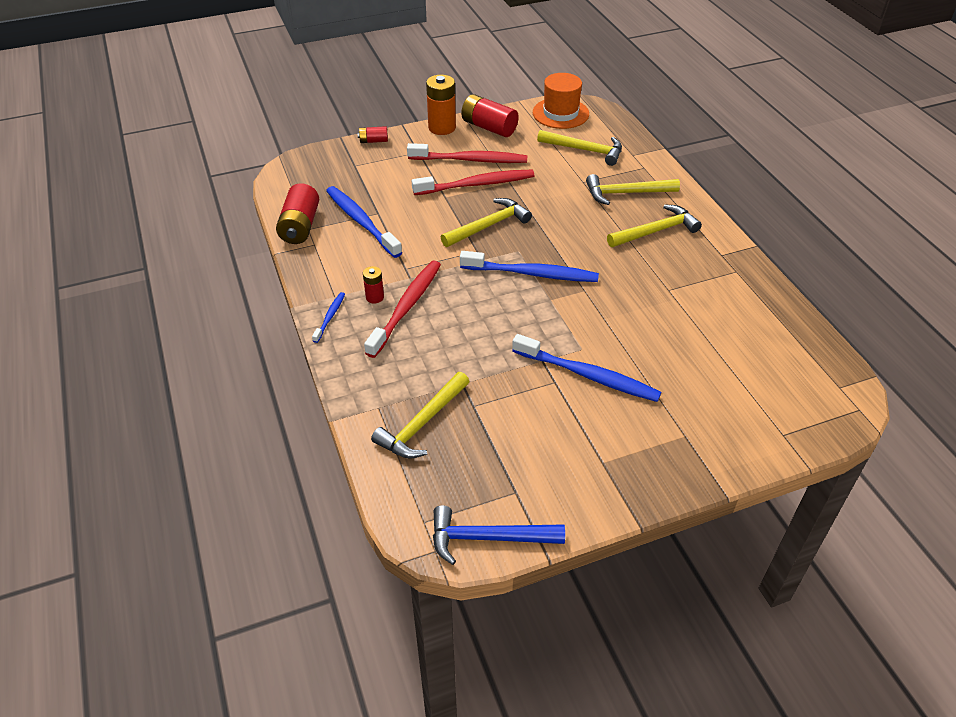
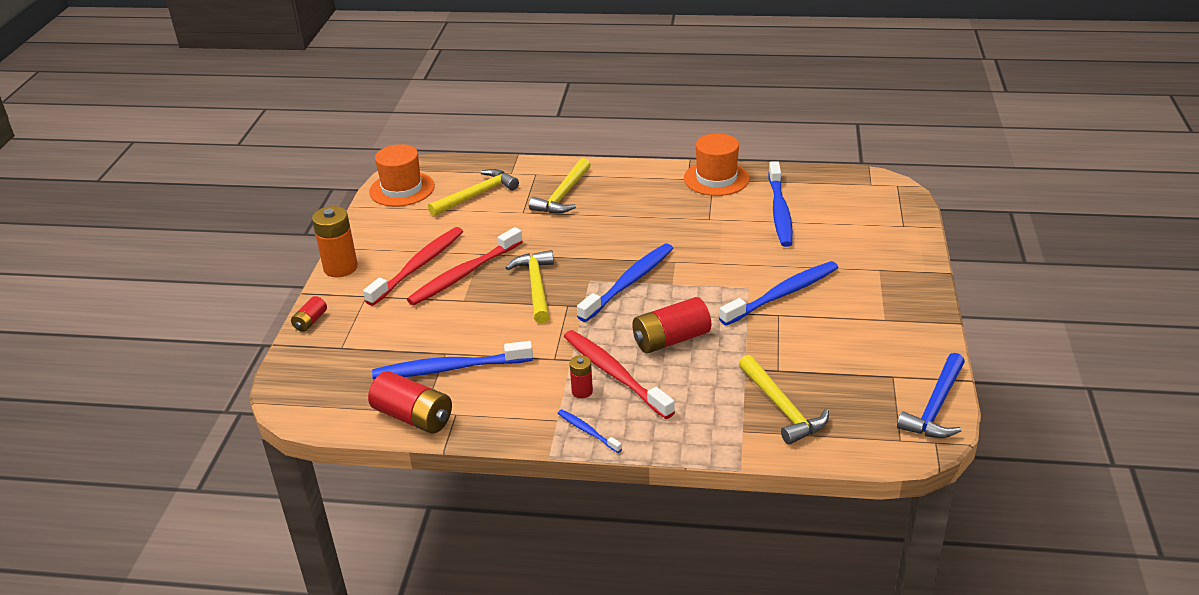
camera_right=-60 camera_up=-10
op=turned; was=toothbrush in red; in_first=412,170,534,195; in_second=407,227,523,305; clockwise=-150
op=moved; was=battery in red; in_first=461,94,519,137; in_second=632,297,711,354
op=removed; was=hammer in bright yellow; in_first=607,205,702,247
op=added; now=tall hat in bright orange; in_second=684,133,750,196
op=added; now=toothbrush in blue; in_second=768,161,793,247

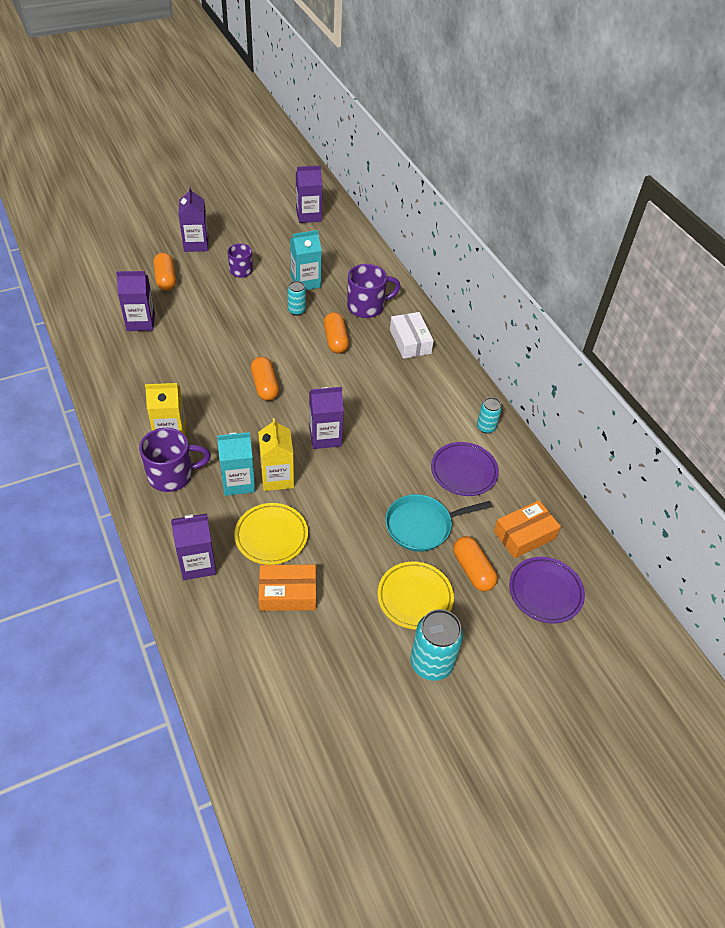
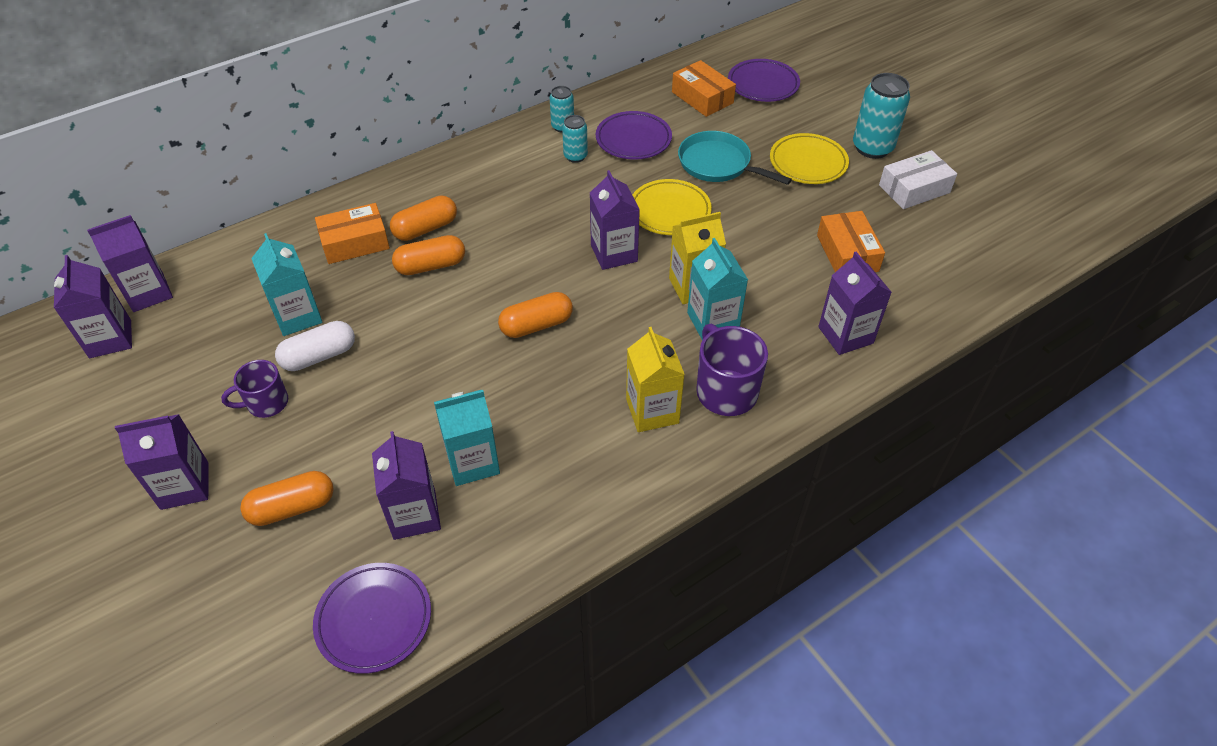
camera_right=-95 camera_up=0
op=moved; was=plate in bright yellow; in_first=234,503,308,565; in_second=633,179,712,235
op=moved; was=soda can in aqua; in_first=287,281,306,316; in_second=562,115,588,163
op=replaced; was=tea mug in violet; now=package in bright orange; in_first=347,264,401,318; in_second=315,203,390,264
op=turned; was=skillet in aqua; in_first=385,494,492,552; in_second=678,131,792,185; clockwise=150
op=moved; was=package in white; in_first=390,312,434,359; in_second=879,150,957,209
op=moved; was=pill in bright orange; in_first=453,536,498,592; in_second=390,195,457,241
op=added; now=milk carton in violet; in_second=87,215,173,312
op=added; now=pill in white; in_second=275,321,355,371
op=added; now=plate in violet; in_second=313,563,431,674
op=added; now=milk carton in aqua; in_second=434,390,500,486

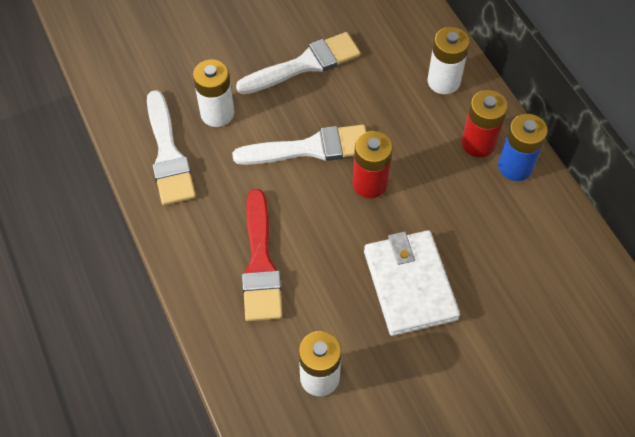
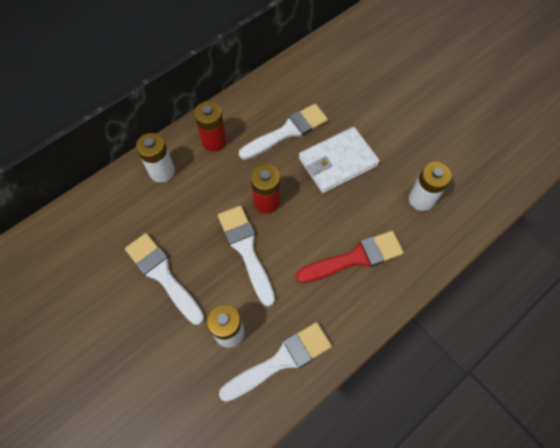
camera_right=-105 camera_up=5
op=removed; was=battery in blue; in_first=498,114,548,181
op=added; now=brush in white; in_second=239,104,328,160

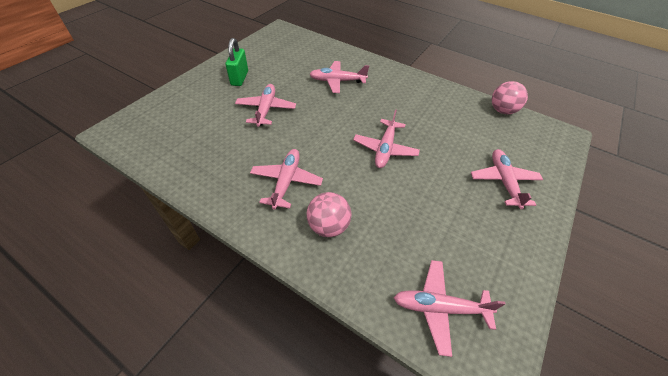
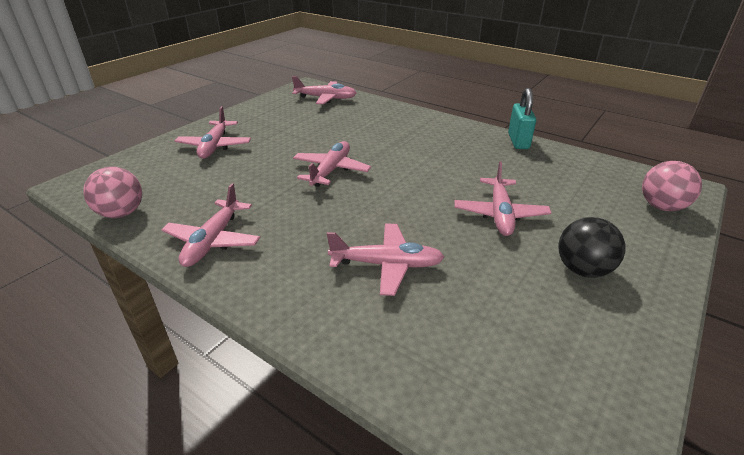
camera_right=-175 camera_up=-15
op=replaced; was=lock in emerald; now=play ball in black; in_first=226,38,248,86; in_second=558,217,625,278
op=moved; was=plane in rosy; in_first=250,149,323,210; in_second=161,183,260,267
op=moved; was=play ball in rosy; in_first=306,192,351,237; in_second=642,161,702,211
op=added; now=lock in aqua; in_second=508,88,536,149

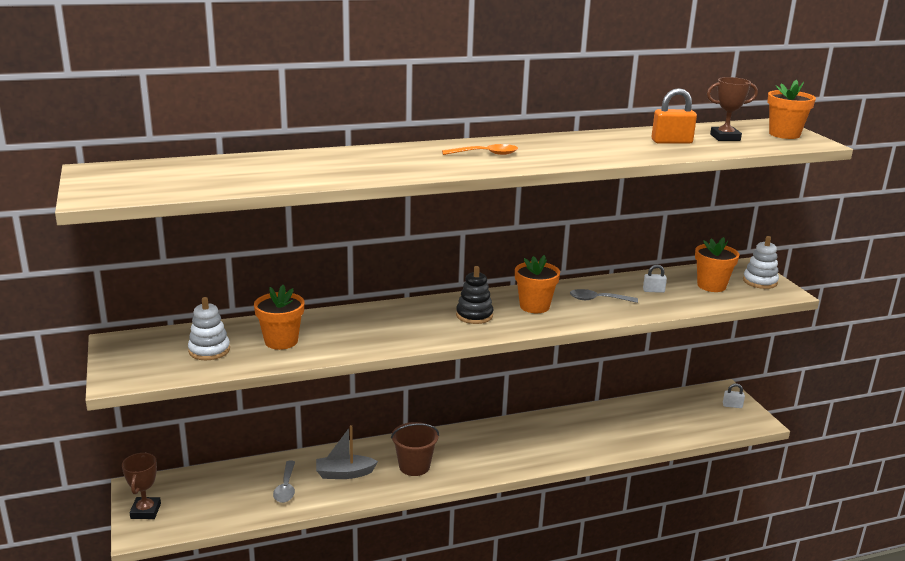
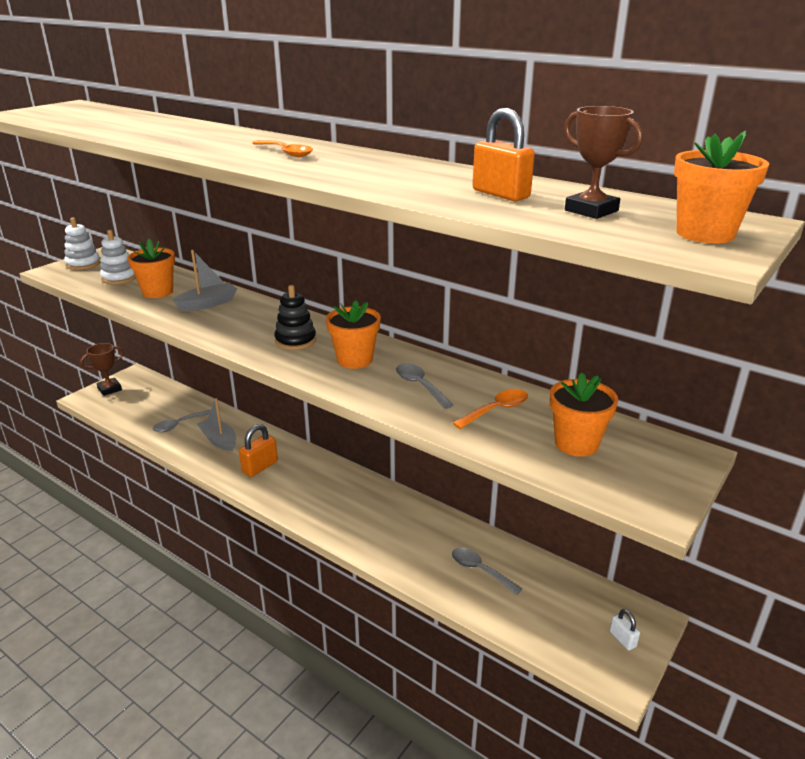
camera_right=55 camera_up=5
op=replaced; was=bucket in brown; now=lock in bright orange; in_first=391,422,439,476; in_second=239,424,278,477
op=replaced; was=lock in white; now=tablespoon in bright orange; in_first=643,265,667,293; in_second=453,389,528,429
op=moved; was=stacking toy in white; in_first=743,236,779,289; in_second=64,217,101,270
op=added; now=toy boat in gray; in_second=173,250,237,311
op=added; now=tablespoon in gray; in_second=452,547,523,595

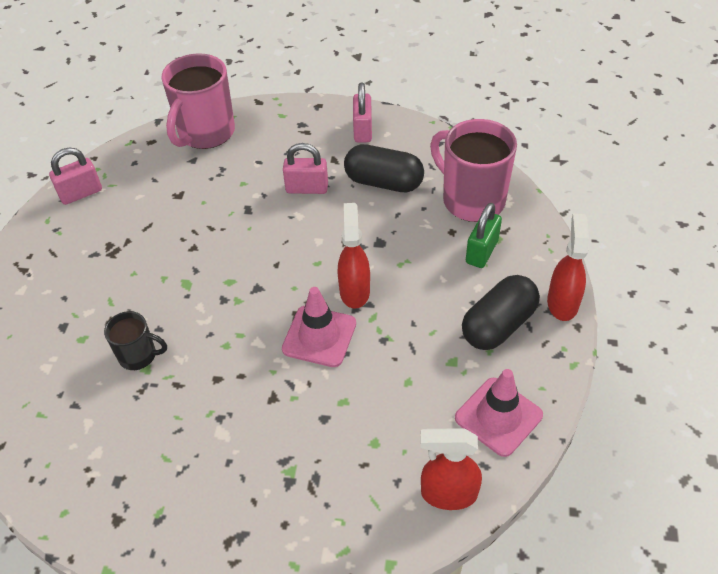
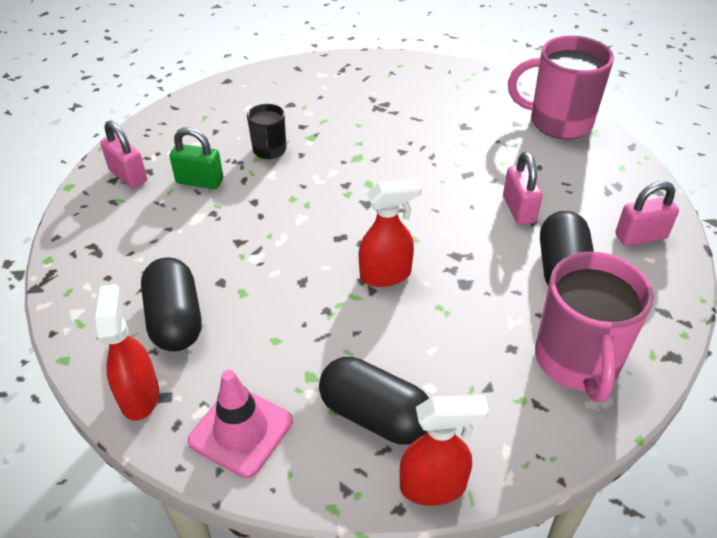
camera_right=75 camera_up=-5
op=moved; was=lock in rosy; in_first=49,148,102,205; in_second=100,120,147,188
op=removed; was=safety cone in rosy; in_first=282,287,356,367
op=turned; was=tea mug in rosy; in_first=430,119,517,222; in_second=535,252,654,402; clockwise=150
op=moved; was=lock in emerald; in_first=466,203,502,268; in_second=169,127,223,189
op=added; now=pill in black; in_second=141,257,202,352

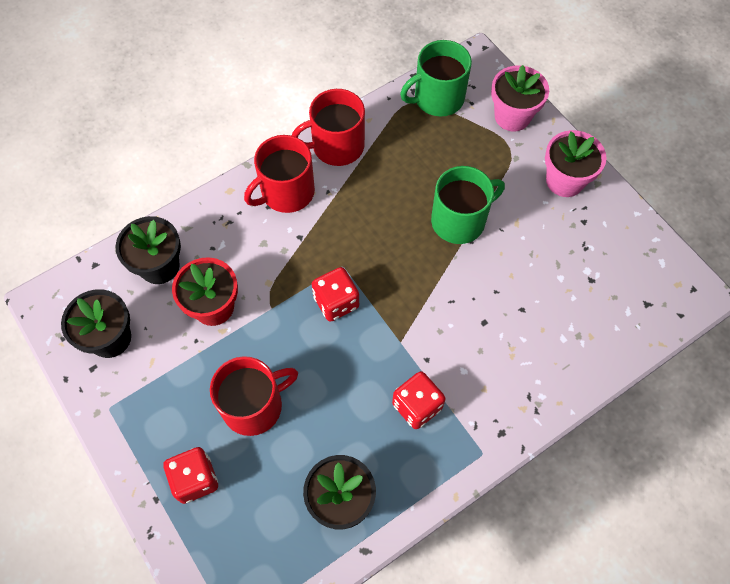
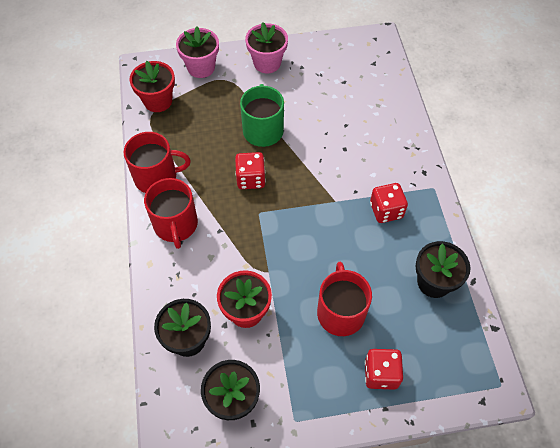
camera_right=-65 camera_up=-5
op=turned; was=tea mug in red; in_first=292,89,365,166; in_second=124,132,191,193; clockwise=-105
op=moved; was=dice in red; in_first=312,267,359,322; in_second=235,152,266,189
op=replaced; was=tea mug in emerald; now=flower pot in red; in_first=400,40,472,117; in_second=129,61,175,112

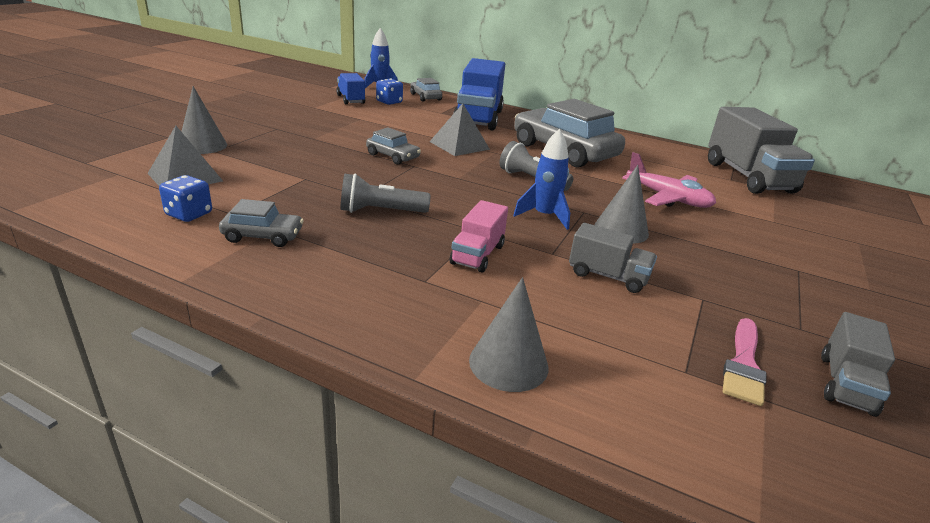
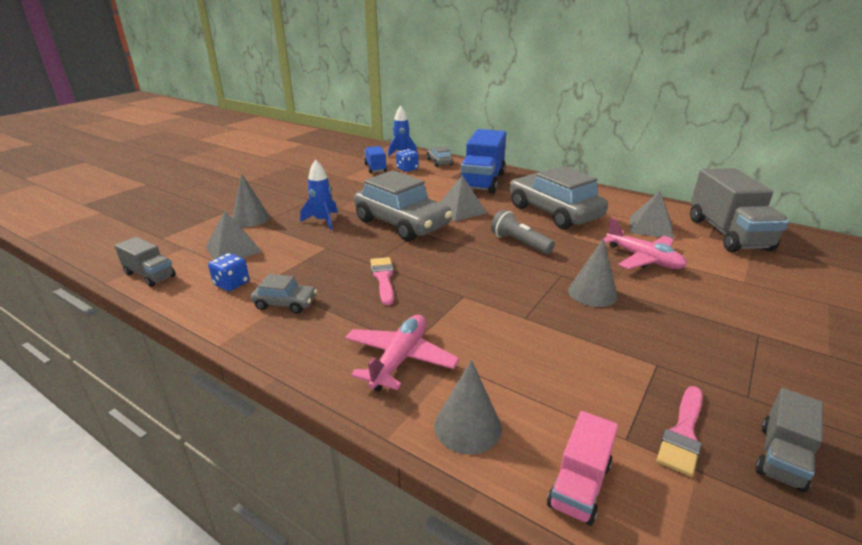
camera_right=10 camera_up=0
op=replaced; was=torch in gray; now=brush in rosy; in_first=340,173,430,213; in_second=370,257,394,305
op=resized; was=automobile in gray; in_first=366,127,421,165; in_second=354,170,452,241; ratio=2.17
op=moved; was=toy truck in rosy; in_first=450,200,508,273; in_second=547,411,618,526
op=moved; was=rocket in blue; in_first=513,129,570,230; in_second=300,160,338,230
op=moved; was=toy truck in gray; in_first=569,223,657,293; in_second=115,237,176,287
op=added; now=plane in rosy; in_second=345,315,459,392
op=added; now=pyramid shape in gray; in_second=630,191,674,239

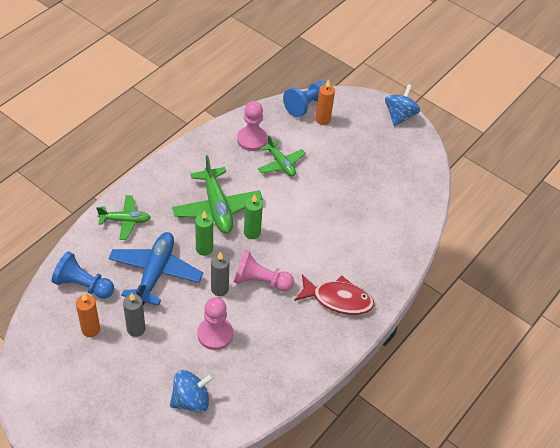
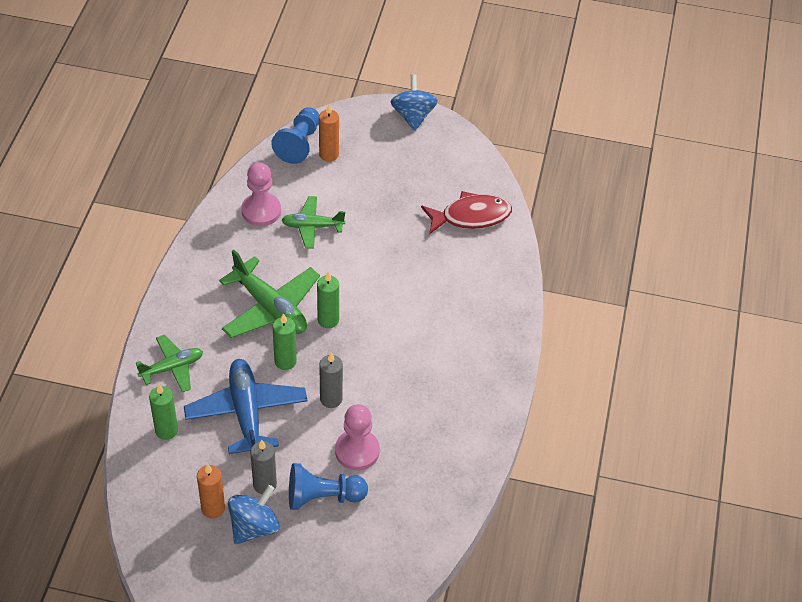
camera_right=-25 camera_up=0
op=moved; was=game pawn in blue; in_first=52,251,114,299; in_second=289,463,368,510
op=moved; was=spinning top in blue; in_first=170,370,214,413; in_second=228,485,280,544
op=removed; was=game pawn in rosy; in_first=234,250,294,292
op=turned; was=plane in emerald; in_first=258,135,306,177; in_second=282,196,345,249; clockwise=150
op=moved; was=fish figure in red; in_first=294,274,374,315; in_second=421,191,512,235
op=added; now=wax candle in emerald; in_second=149,384,178,440

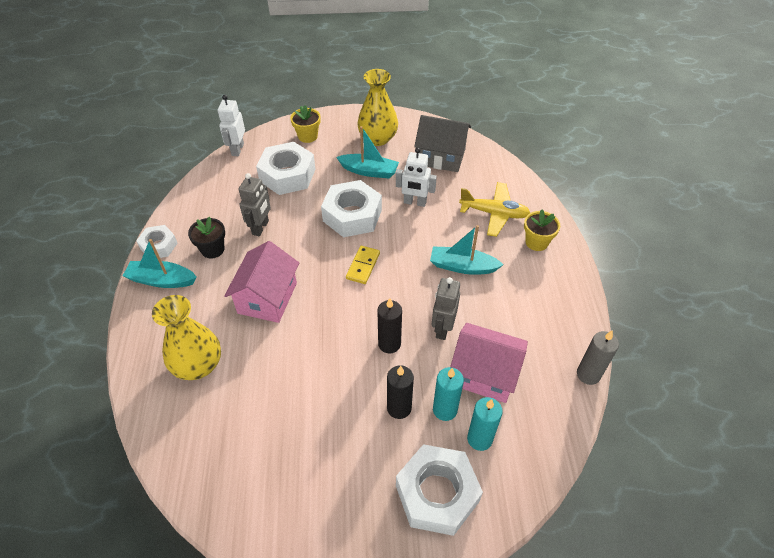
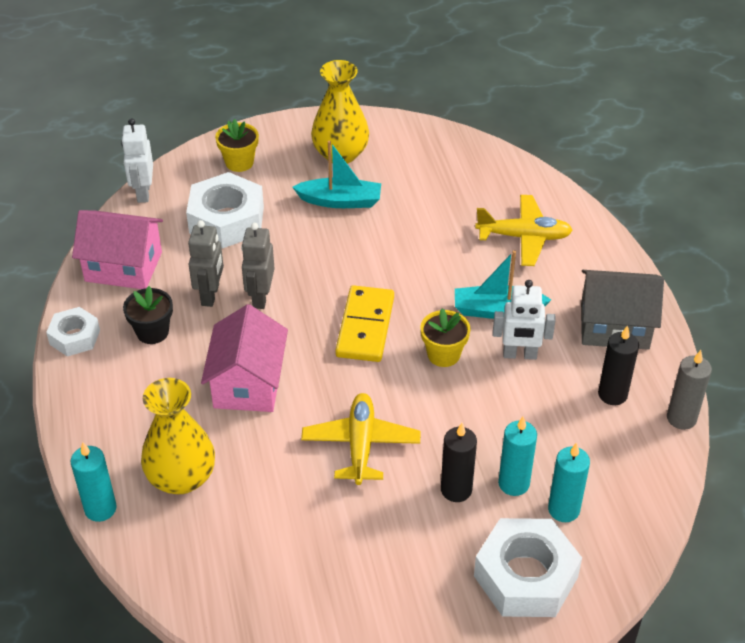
camera_right=-10 camera_up=-5
op=removed; was=toy boat in aqua; in_first=123,239,197,288
op=removed; was=nut in white; in_first=321,180,382,237
op=resized; was=domino piece in bright yellow; in_first=346,246,380,284; in_second=335,285,394,362; ratio=1.57
op=moved; was=wax candle in black; in_first=377,298,402,353; in_second=598,325,639,405
op=moved; was=toy robot in white; in_first=396,148,437,207; in_second=493,280,556,360
op=moved; was=house in gray; in_first=414,115,471,172; in_second=581,270,664,350
op=moved; was=toy robot in gray; in_first=432,277,460,340; in_second=241,223,275,309
op=moved; was=house in rosy; in_first=450,323,528,403; in_second=72,210,163,289
op=moved; was=flower pot in bright yellow; in_first=524,210,560,251; in_second=420,308,471,367
op=added; now=wax candle in aqua; in_second=71,442,117,522
op=added; now=plane in bright yellow; in_second=301,393,420,485

